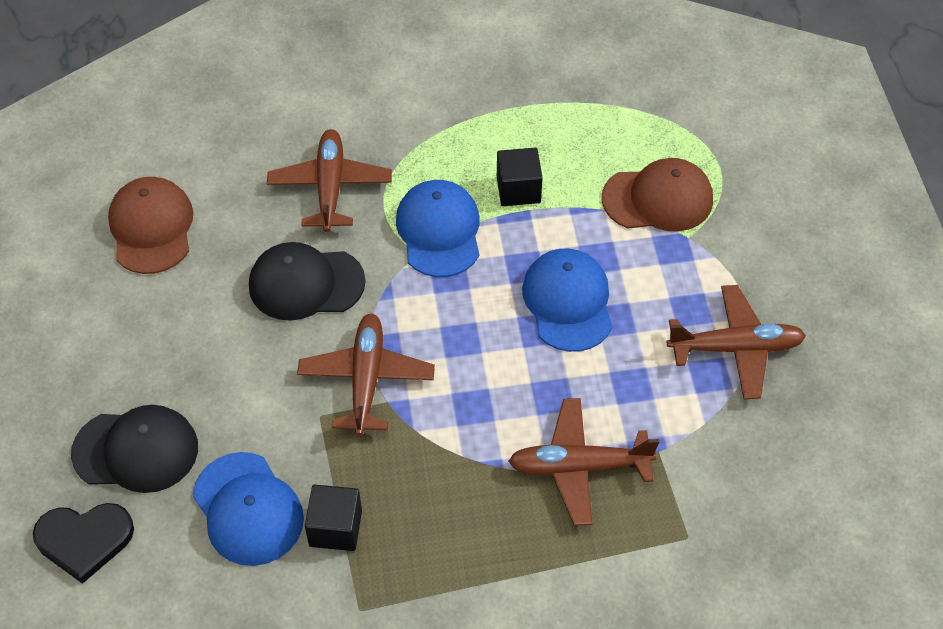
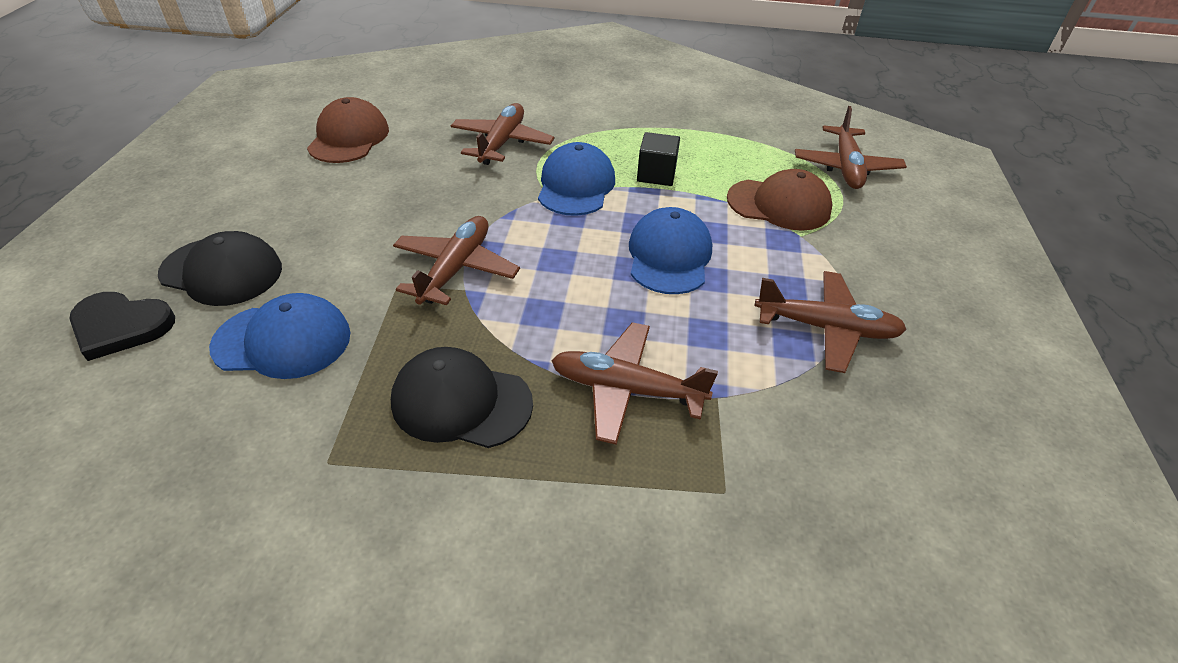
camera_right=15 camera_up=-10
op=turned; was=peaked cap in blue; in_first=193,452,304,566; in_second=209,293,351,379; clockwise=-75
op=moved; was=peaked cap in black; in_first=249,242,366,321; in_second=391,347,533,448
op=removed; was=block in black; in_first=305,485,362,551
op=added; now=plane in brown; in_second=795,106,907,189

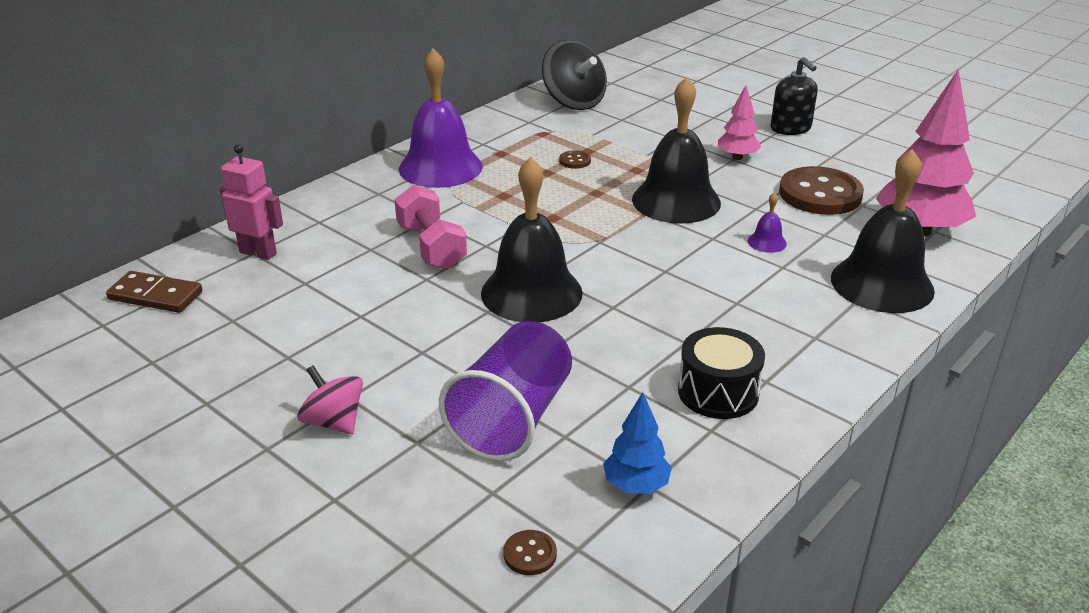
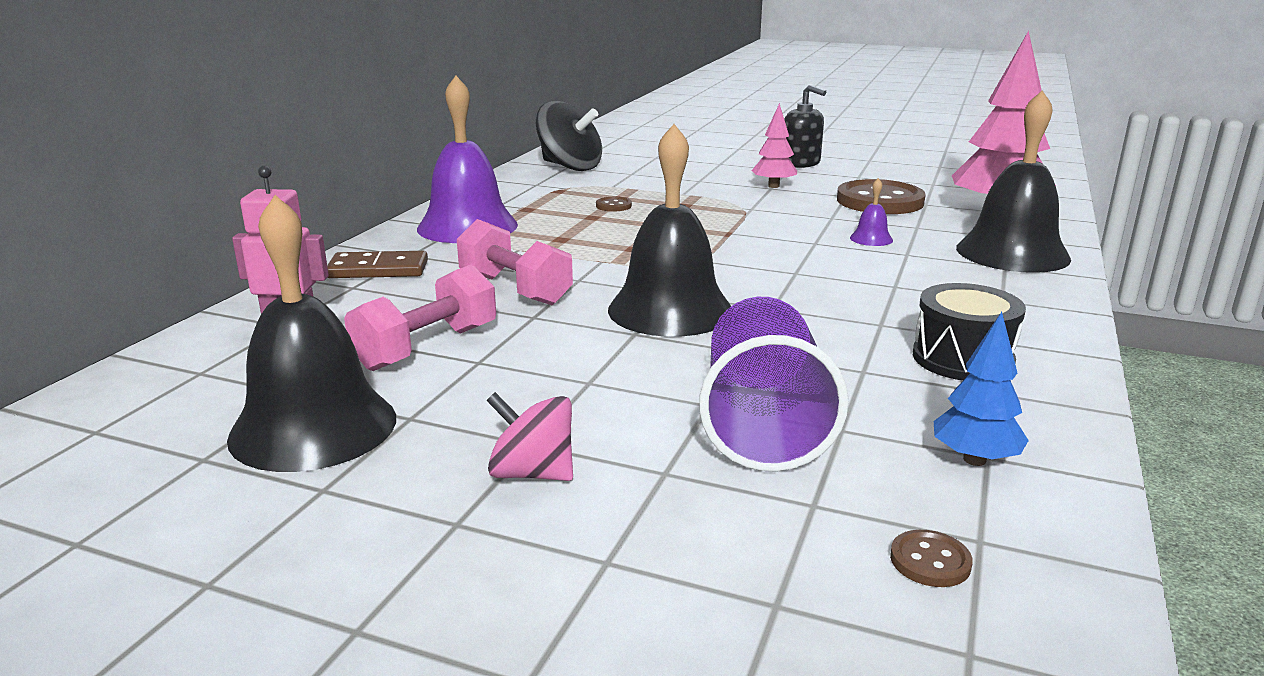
camera_right=-20 camera_up=-10
op=moved; was=domino piece in brown; in_first=106,271,203,313; in_second=327,251,428,278
op=moved; was=hand bell in black; in_first=632,77,721,224; in_second=227,195,396,472
op=added; now=dumbbell in rosy; in_second=344,265,496,371

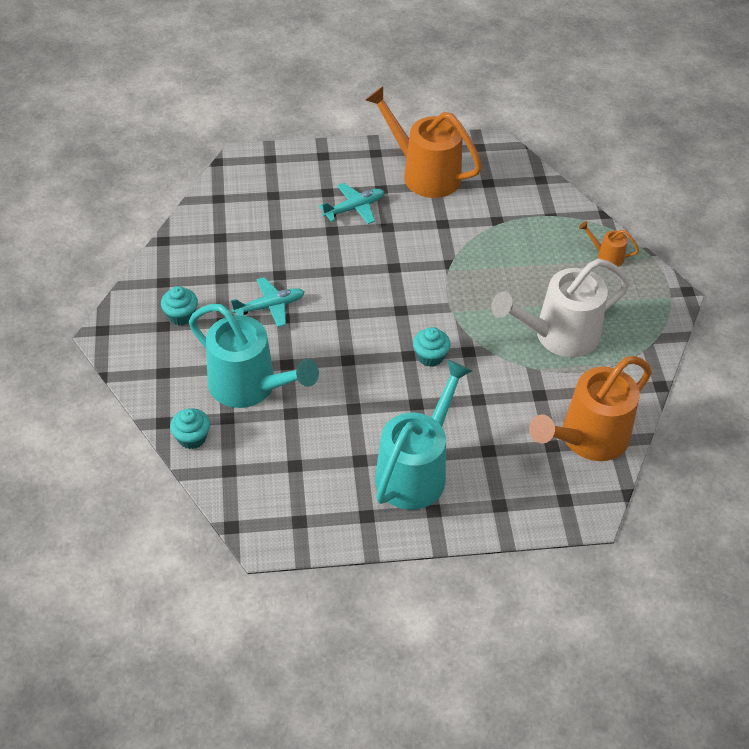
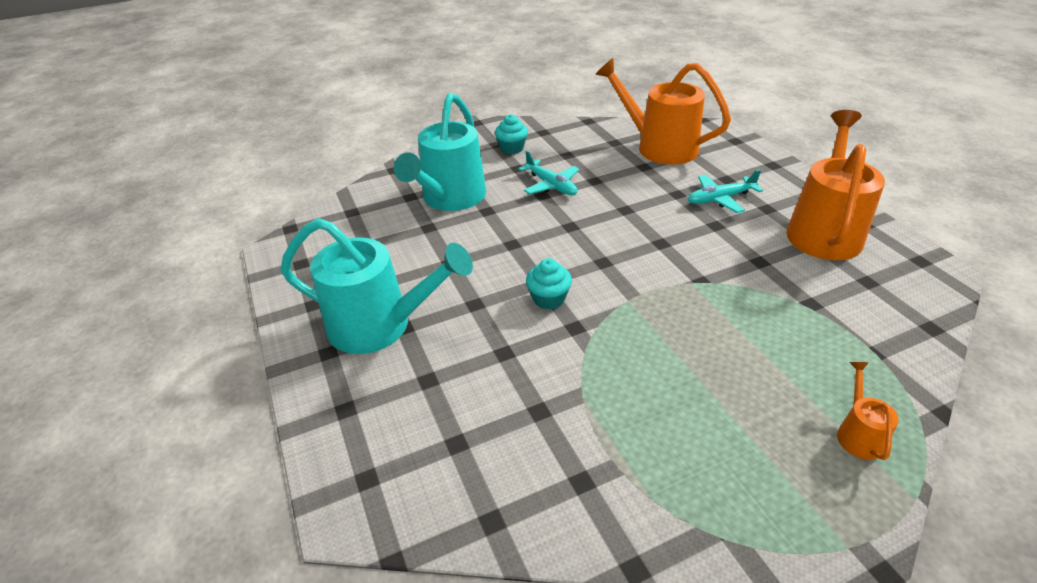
camera_right=75 camera_up=-10
op=removed; was=muffin in aqua; in_first=170,408,210,449
op=turned; was=plane in aqua; in_first=319,183,384,224; in_second=688,170,763,213; clockwise=120
op=removed; was=sprinkling can in white; in_first=491,259,630,357
op=moved; was=sprinkling can in bright orange; in_first=529,356,652,461; in_second=595,58,731,165

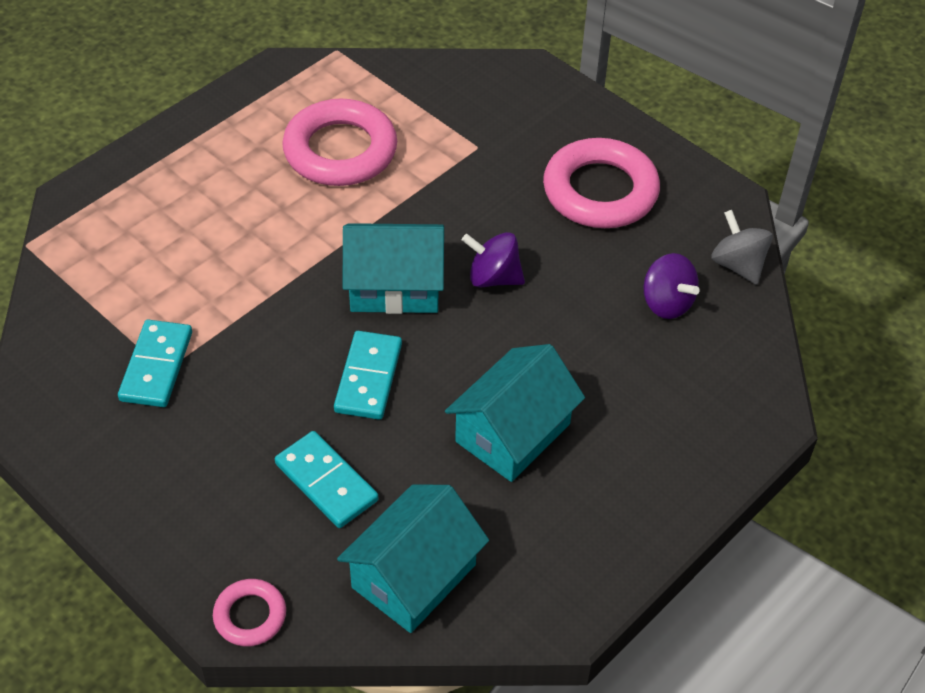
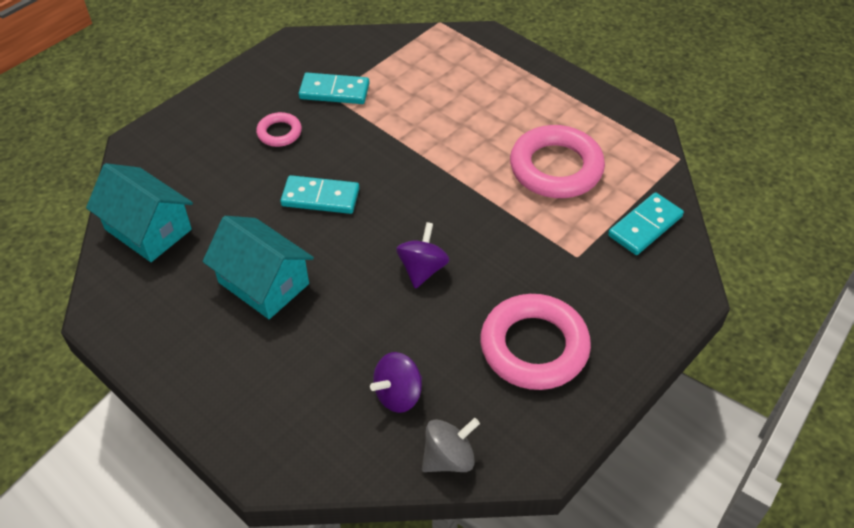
camera_right=90 camera_up=0
op=moved; was=hoop in rosy; in_first=213,579,286,646; in_second=256,112,302,147
op=moved; was=domino piece in aqua; in_first=275,431,378,528; in_second=608,192,684,255
op=removed; was=house in aqua; in_first=343,223,444,314

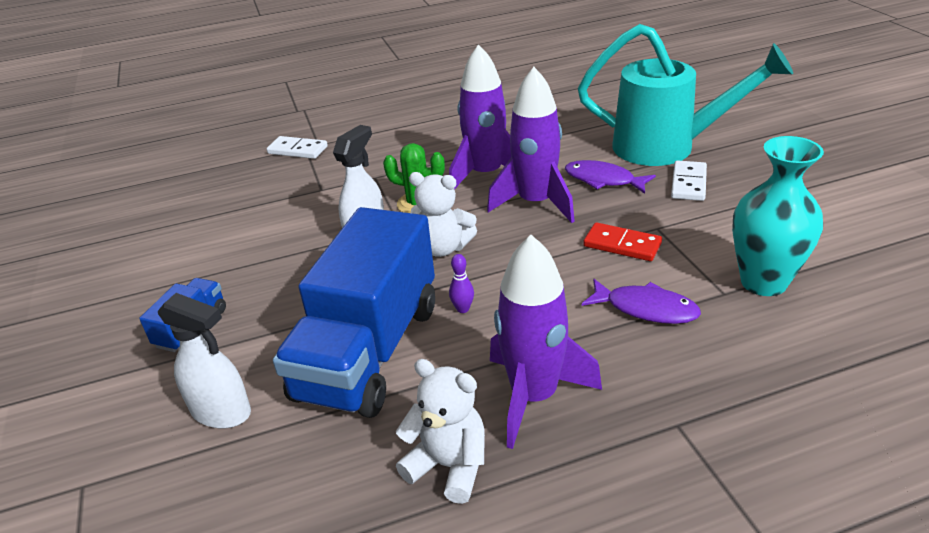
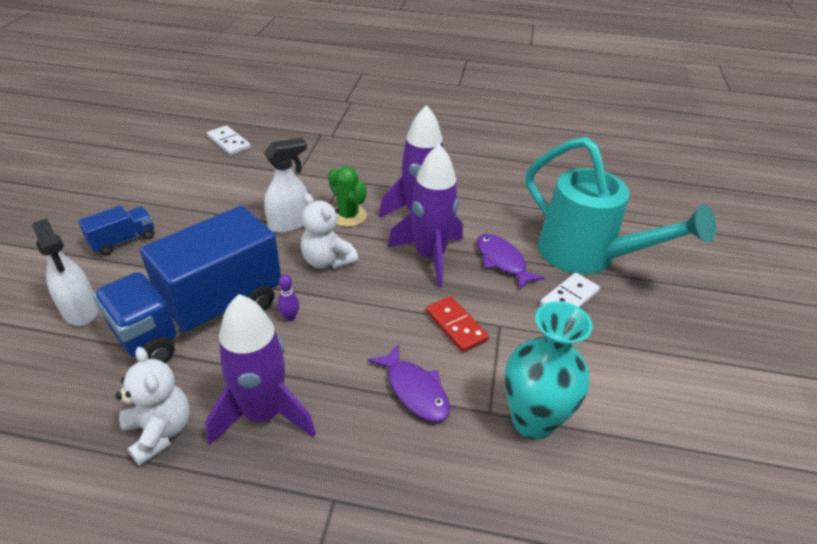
camera_right=25 camera_up=5
op=moved; was=domino piece in white; in_first=267,136,328,159; in_second=207,126,251,155

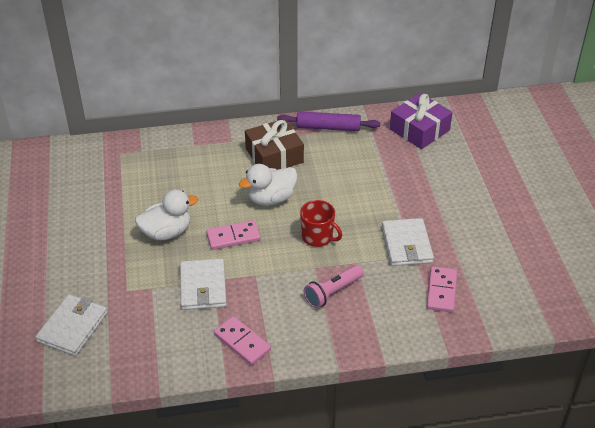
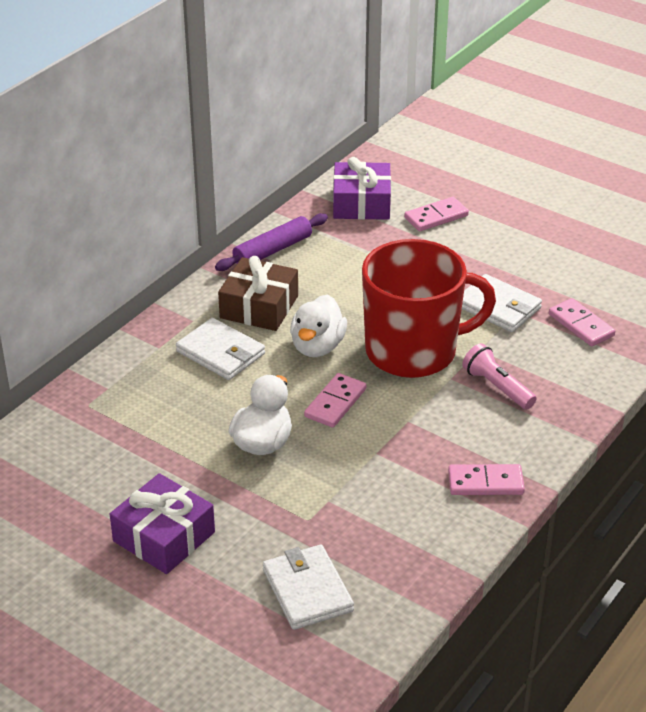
camera_right=-45 camera_up=-5
op=moved; was=card wallet in white; in_first=180,258,227,310; in_second=176,318,265,380
op=resized; was=tea mug in red; in_first=300,200,342,247; in_second=362,239,496,378; ratio=2.24
op=turned; was=torch in rosy; in_first=304,265,364,308; in_second=462,343,537,410; clockwise=135
op=added; now=present in violet; in_second=110,473,215,574
op=added; now=domino piece in rosy; in_second=404,197,469,231

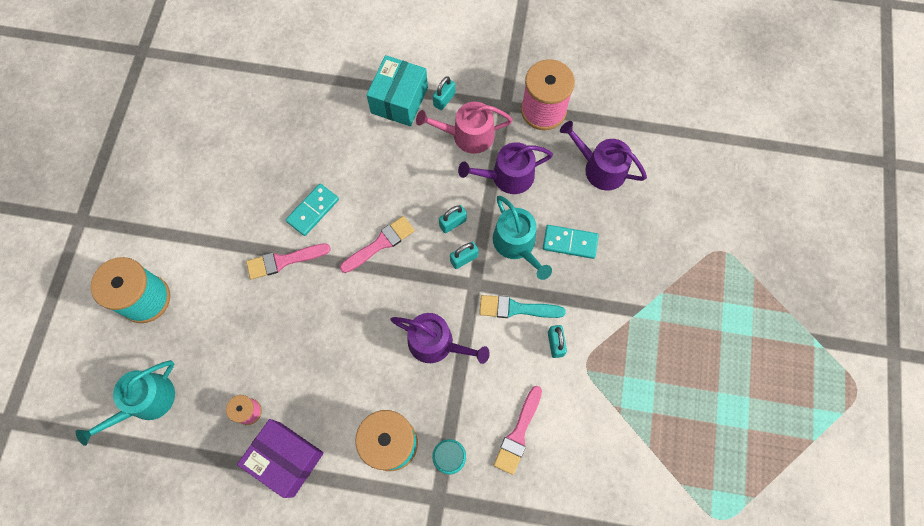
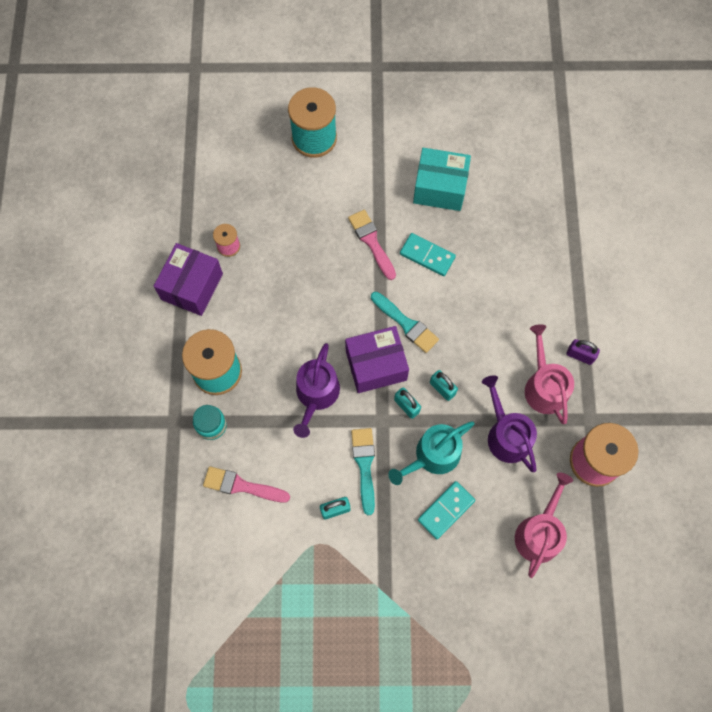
camera_right=80 camera_up=0
op=removed; was=sprinkling can in aqua; in_first=75,360,175,446
op=recoloured; was=brush in rosy; now=brush in aqua; in_first=340,216,415,273; in_second=371,292,439,353
op=moved; was=package in aqua; in_first=367,55,428,126; in_second=413,148,471,211
op=recoloured; was=lock in aqua; now=lock in violet; in_first=433,76,455,110; in_second=567,339,600,365
op=turned; was=domino piece in aqua; in_first=543,225,599,259; in_second=418,481,475,539; clockwise=45
op=recoloured; was=sprinkling can in violet; now=sprinkling can in rosy; in_first=560,121,647,190; in_second=515,473,573,578
op=added; now=package in violet; in_second=345,326,409,393

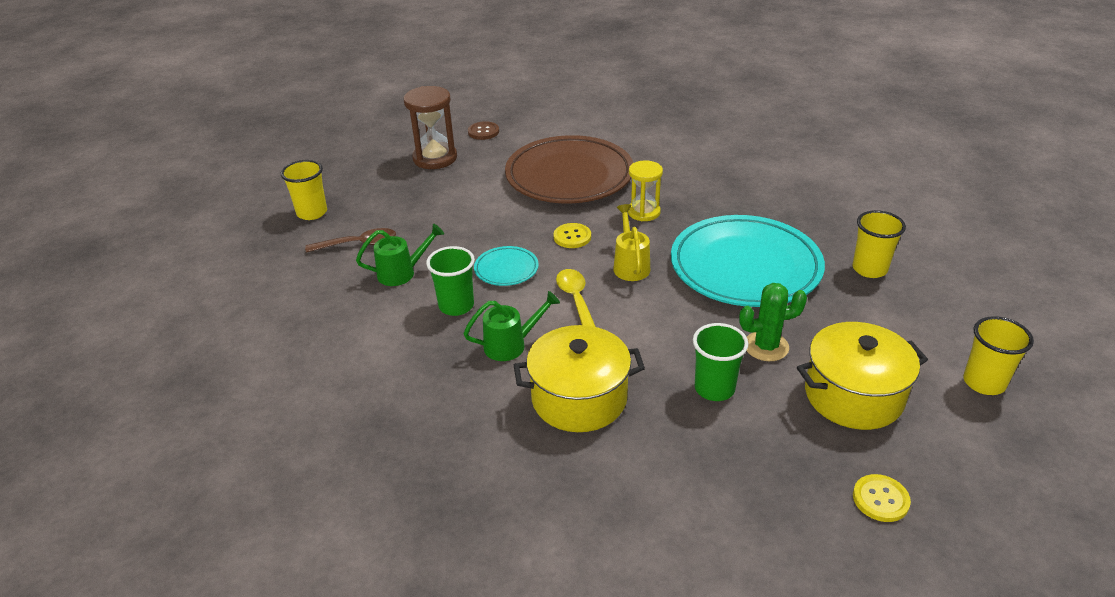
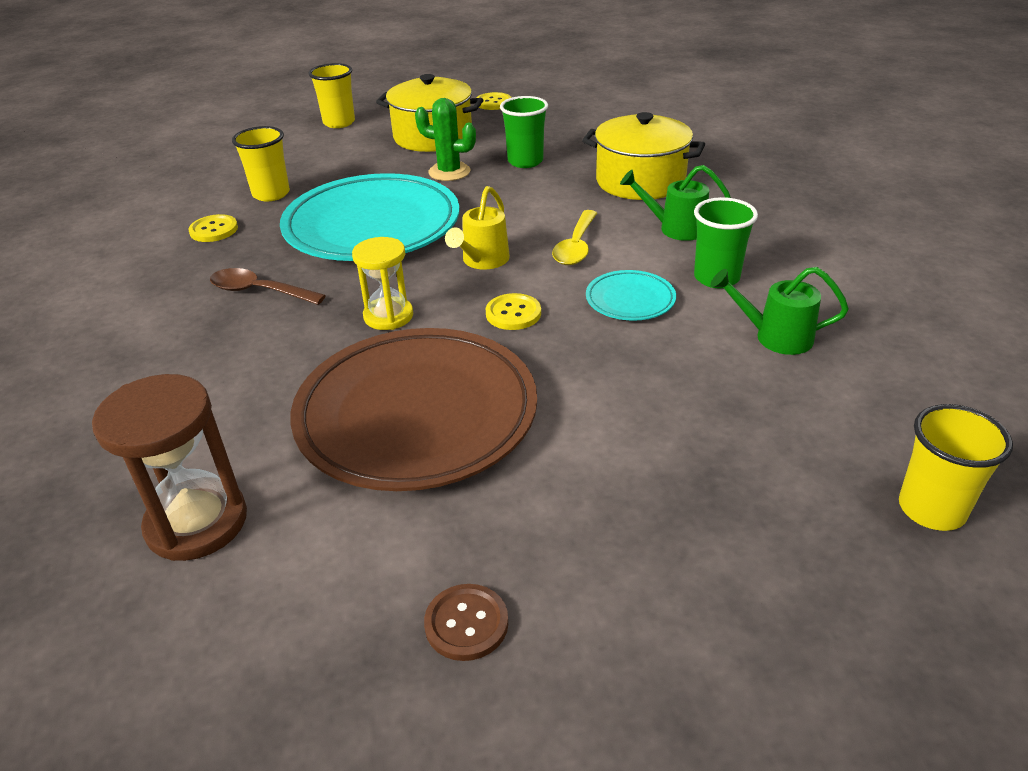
camera_right=-150 camera_up=0
op=moved; was=tablespoon in brown; in_first=305,228,396,253; in_second=210,268,326,305
op=moved; was=hourglass in brown; in_first=404,86,457,169; in_second=92,374,247,561
op=added; now=button in bright yellow; in_second=188,214,238,242

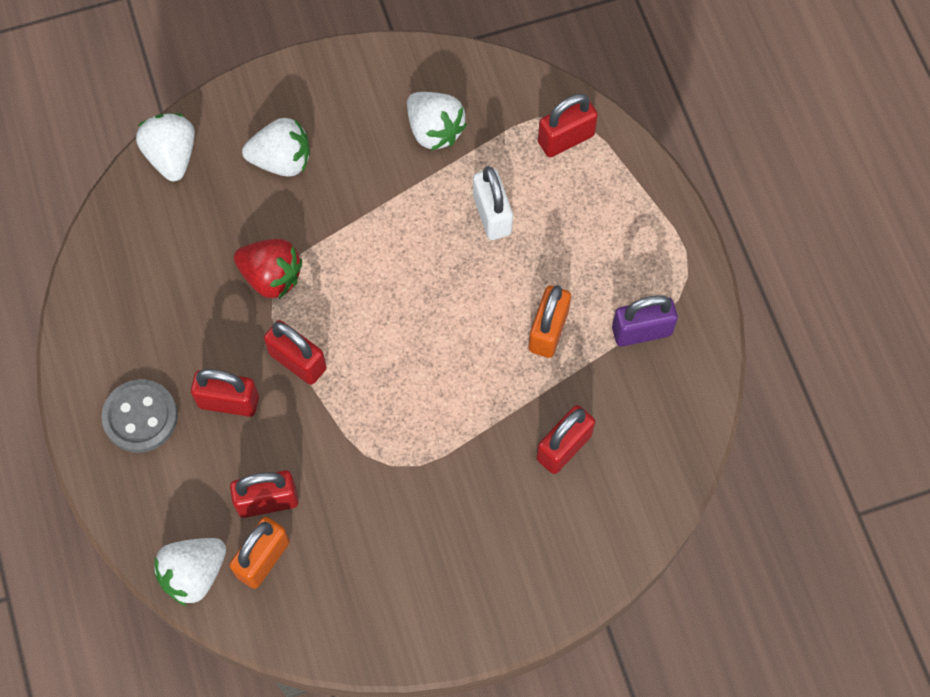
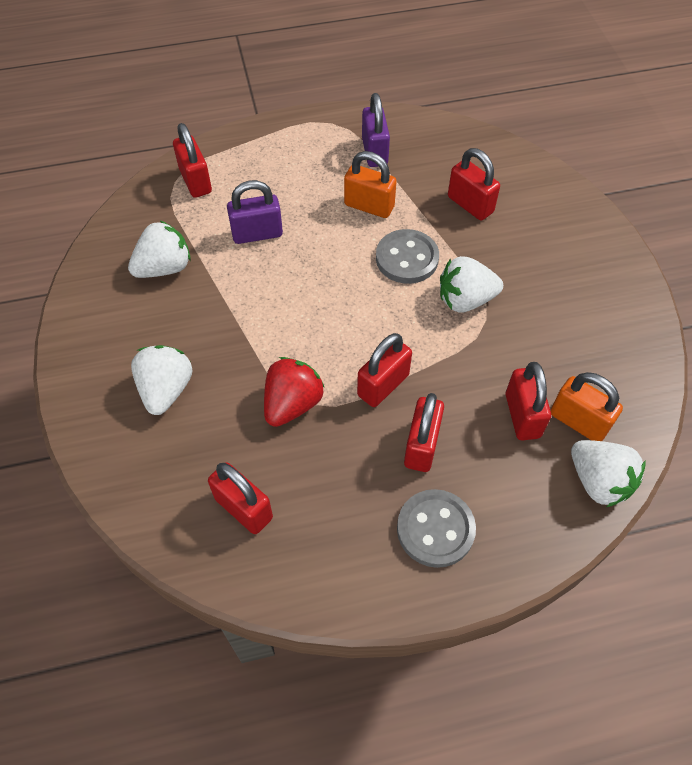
camera_right=-85 camera_up=-10
op=moved; was=berry in white; in_first=136,113,195,181; in_second=440,256,503,313
op=recoloured; was=lock in white; now=lock in violet; in_first=473,166,513,240; in_second=227,180,283,244
op=added; now=lock in red; in_second=208,462,273,534
op=added; now=button in gray; in_second=376,229,439,284

